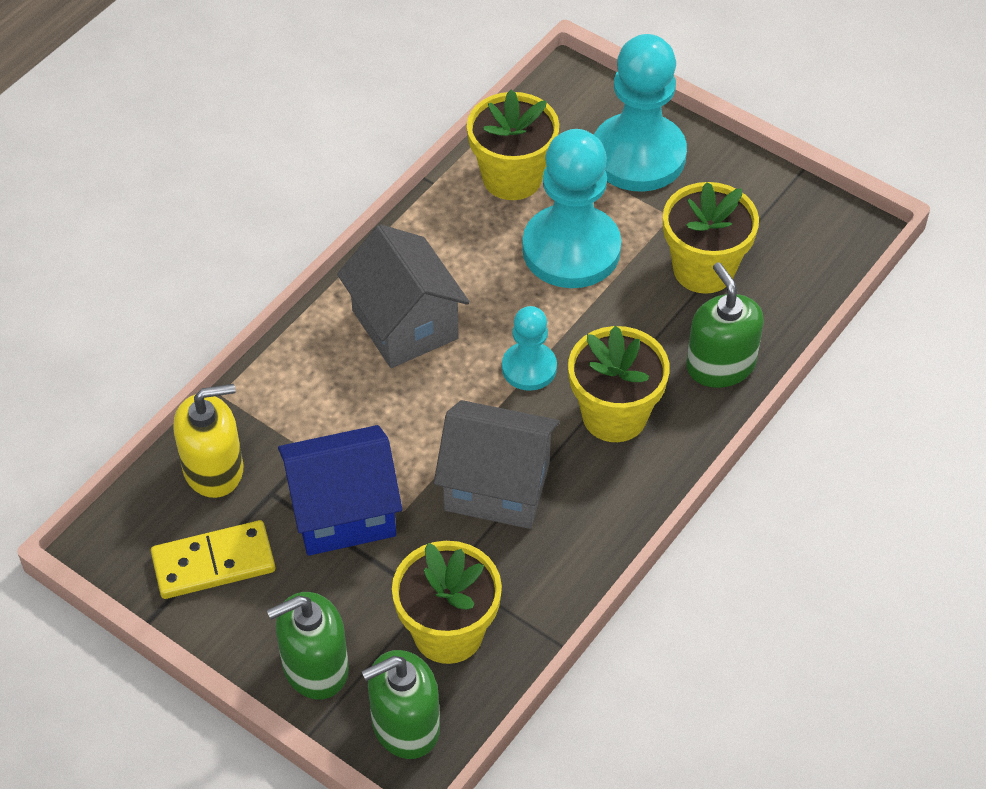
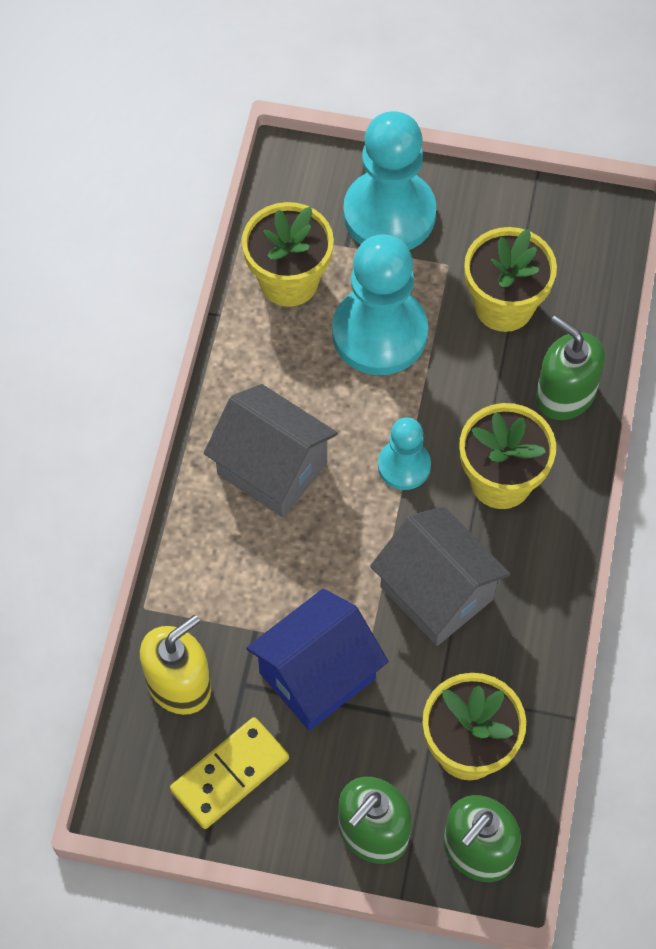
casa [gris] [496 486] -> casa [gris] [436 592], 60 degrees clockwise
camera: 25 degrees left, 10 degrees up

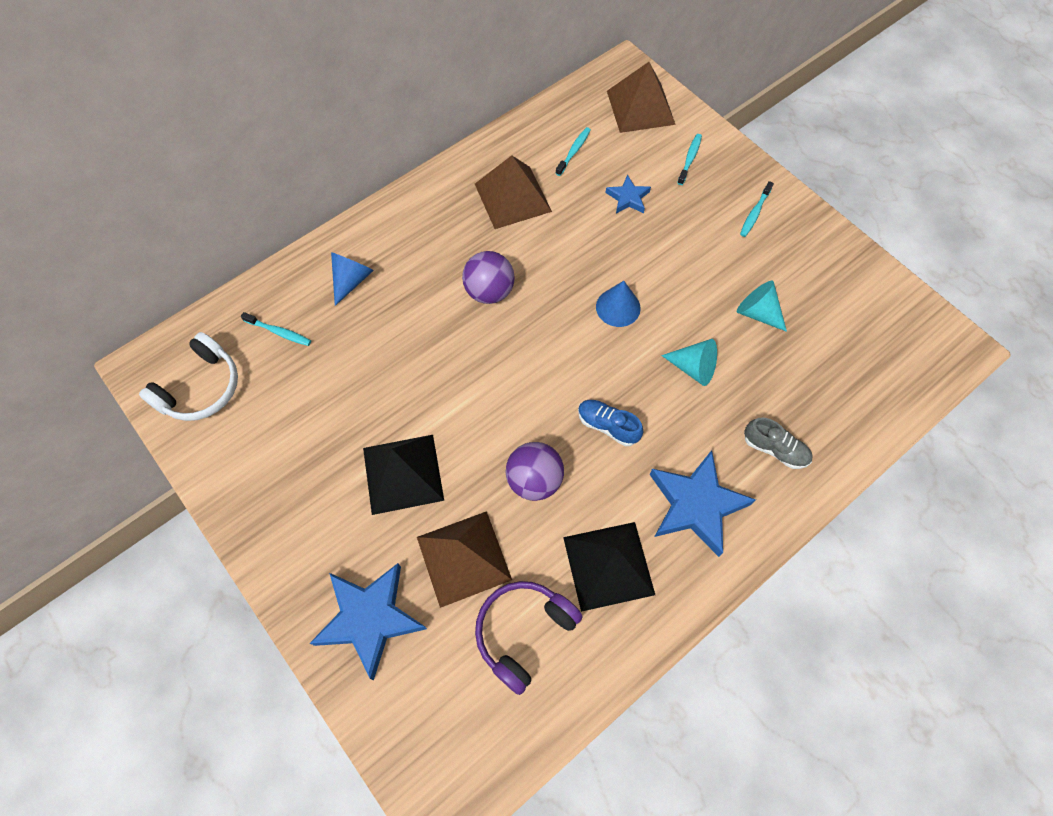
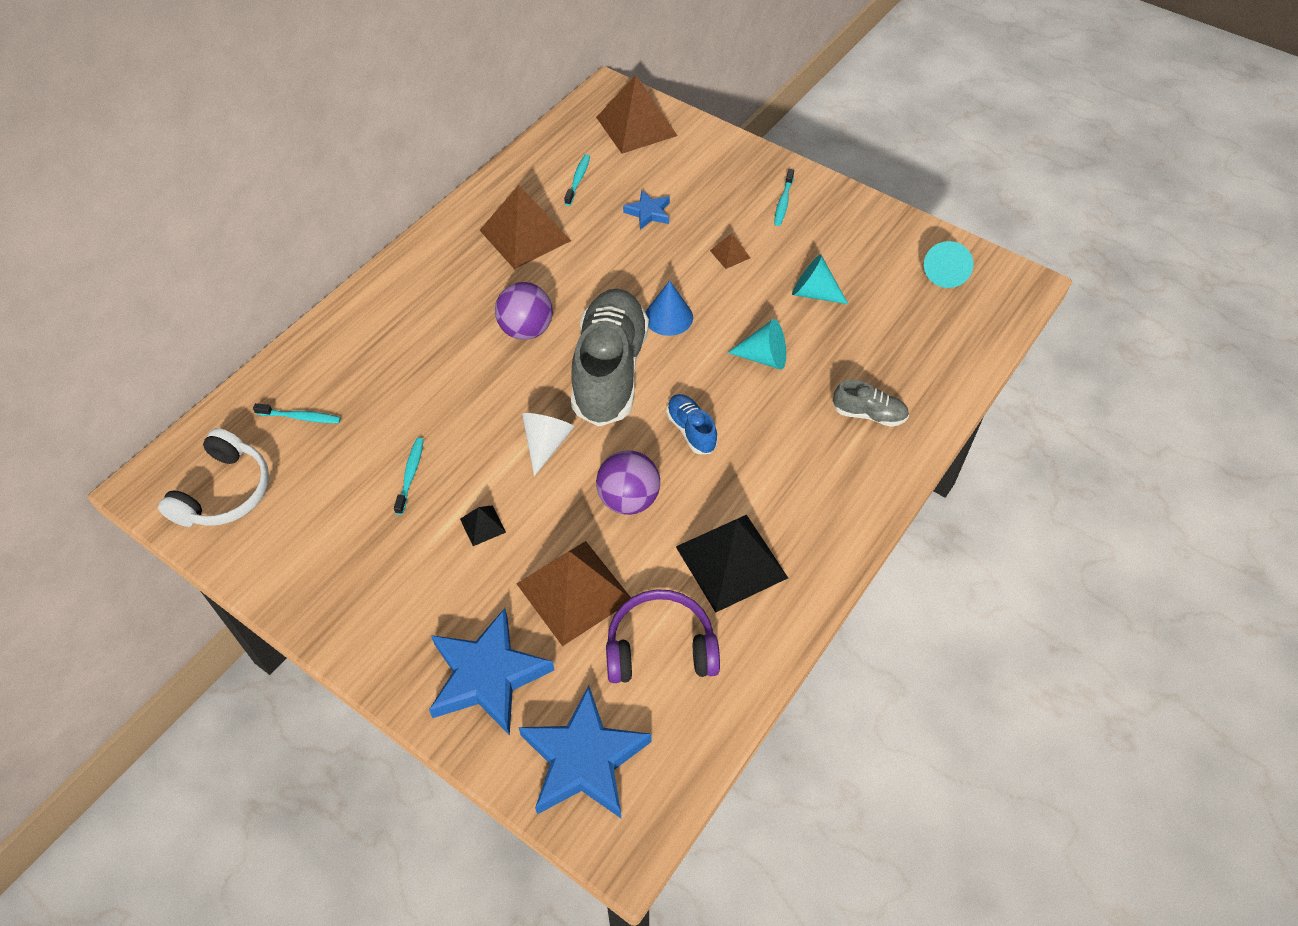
cepillo de dientes [turquesa] [689 159] -> cepillo de dientes [turquesa] [410 475], relocated
cono [azul] [351 280] -> none
zapato [azul] [607 426] -> zapato [azul] [691 430], 45 degrees clockwise
pirámide [negro] [403 473] -> pirámide [negro] [483 525], x0.44
estrella [azul] [696 505] -> estrella [azul] [584 759], relocated
auriculares [morado] [523 632] -> auriculares [morado] [660 647], 60 degrees clockwise
none -> pirámide [marrón] [730 254]
none -> cono [turquesa] [946 272]
none -> zapato [gris] [610 371]
none -> cono [blanco] [546 444]
camera: 15 degrees left, 10 degrees down

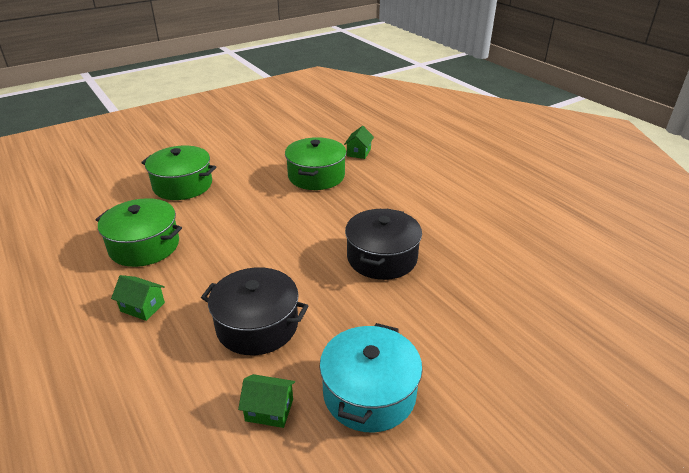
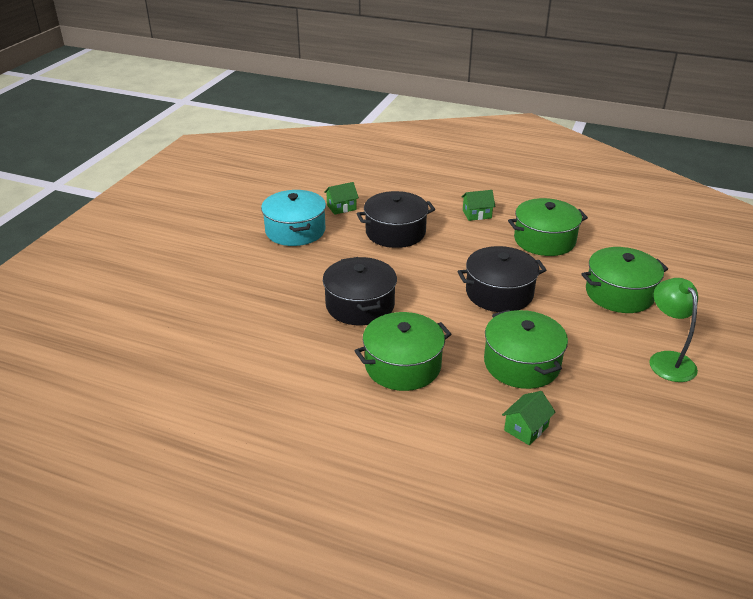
casa [verde] [359 152] -> casa [verde] [526 428], 60 degrees clockwise
none -> olla [negro] [499 293]
none -> lámpara [verde] [667 360]
none -> olla [verde] [403 366]
camera: 145 degrees right, 0 degrees up

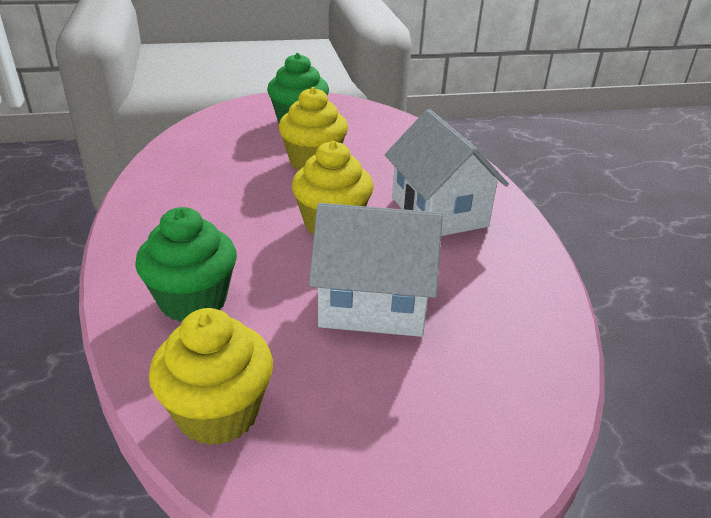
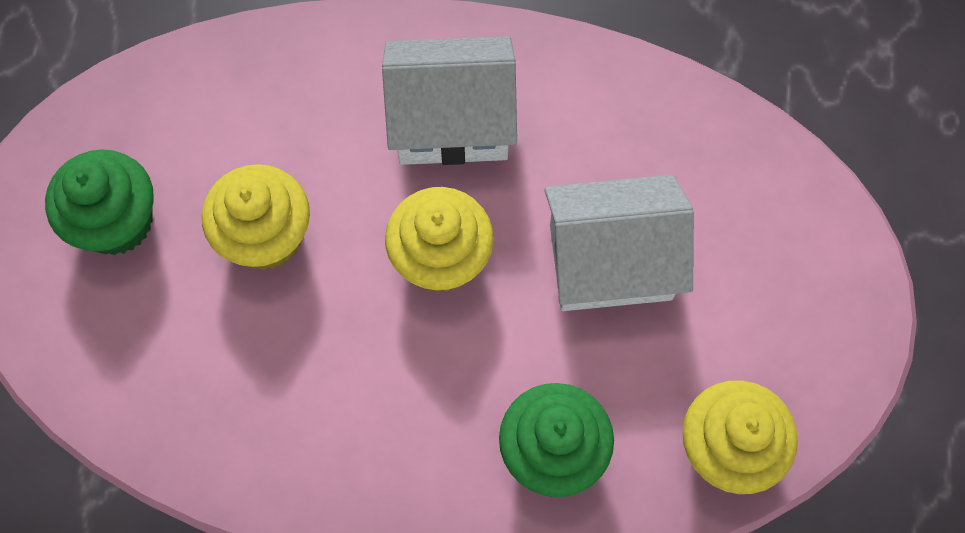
casa [blanco] [373 304] -> casa [blanco] [610 261], 60 degrees clockwise
camera: 70 degrees left, 35 degrees up

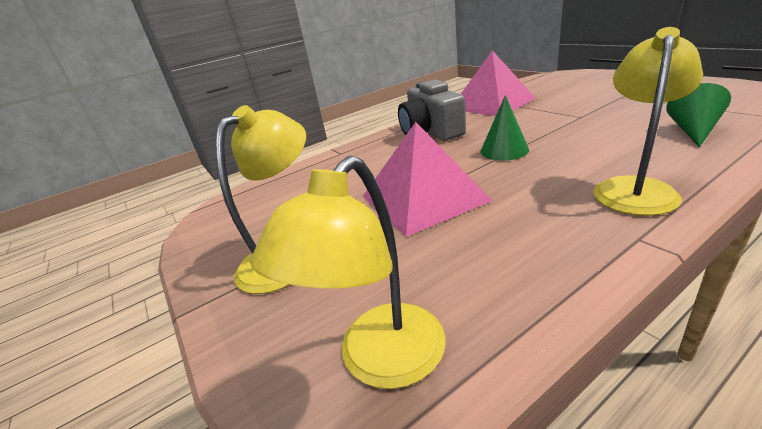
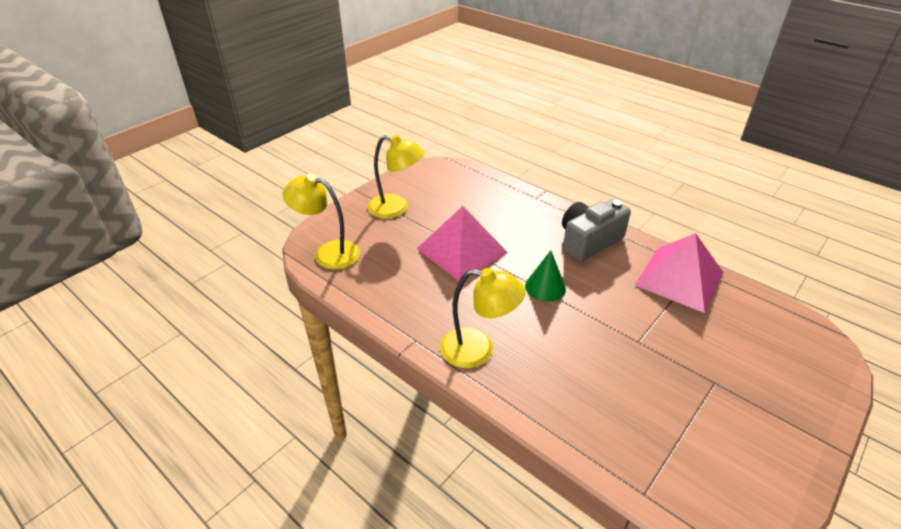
cono [verde] [693 130] -> none
camera: 70 degrees right, 10 degrees up

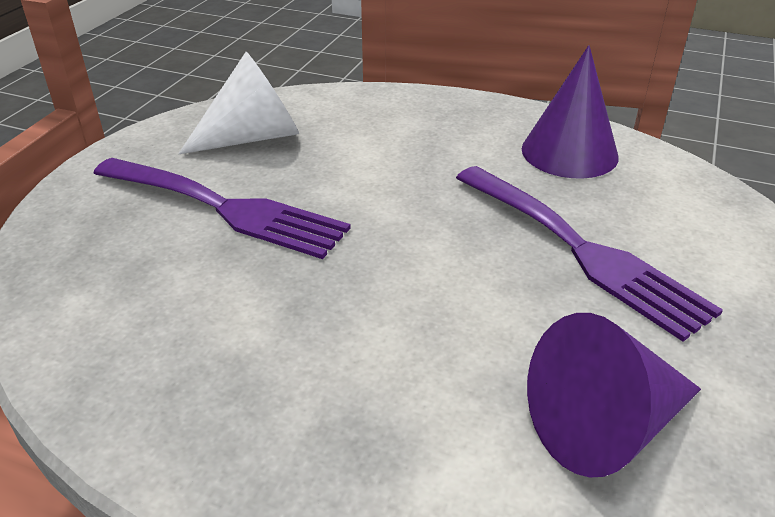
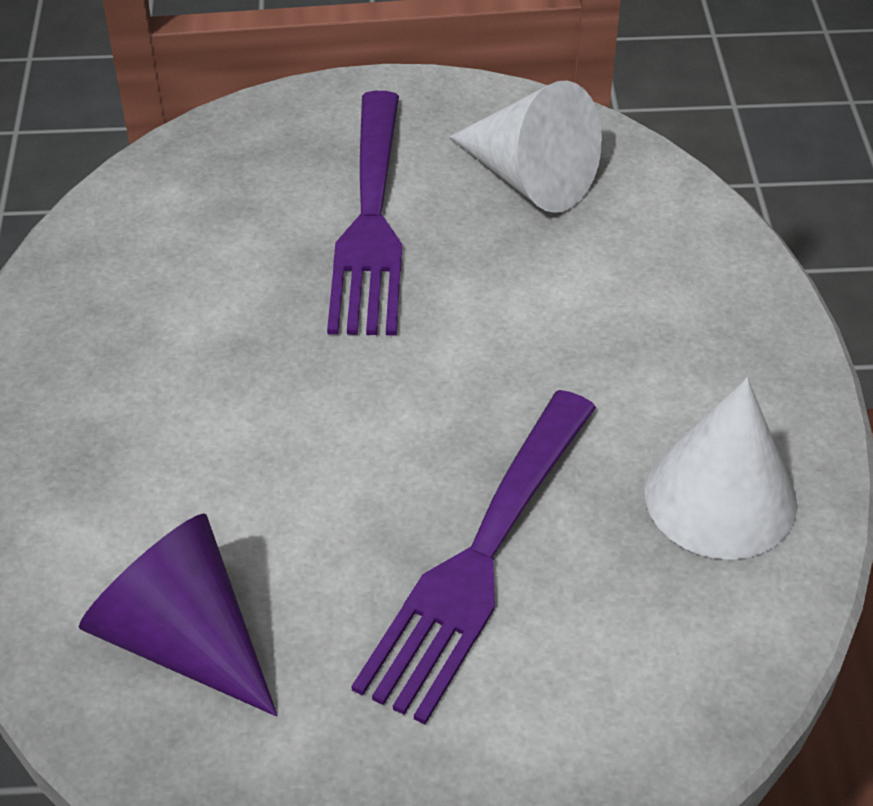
cono [morado] [569 152] -> cono [blanco] [720 497]
camera: 65 degrees right, 10 degrees up

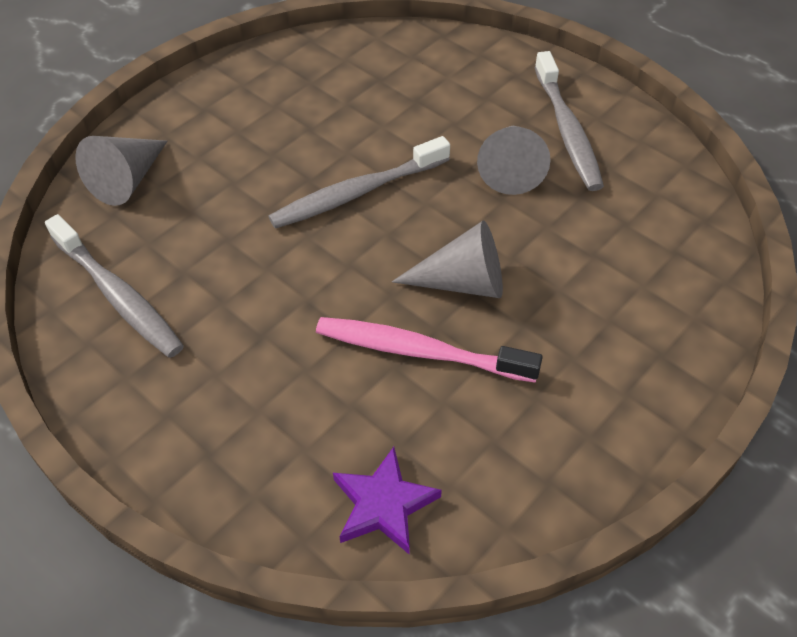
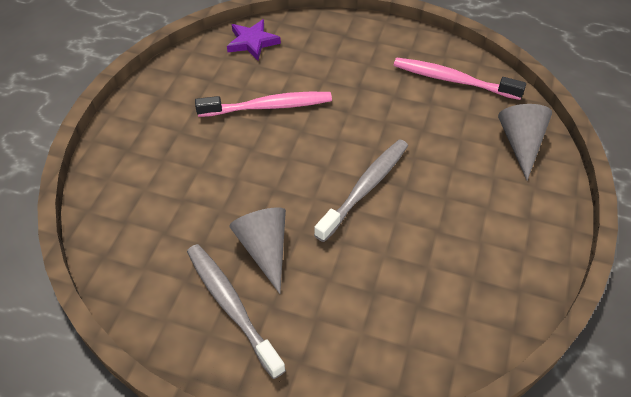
cepillo de dientes [gris] [118 295] -> cepillo de dientes [rosa] [453 80]
cono [gris] [462 282] -> none
camera: 155 degrees right, 0 degrees up

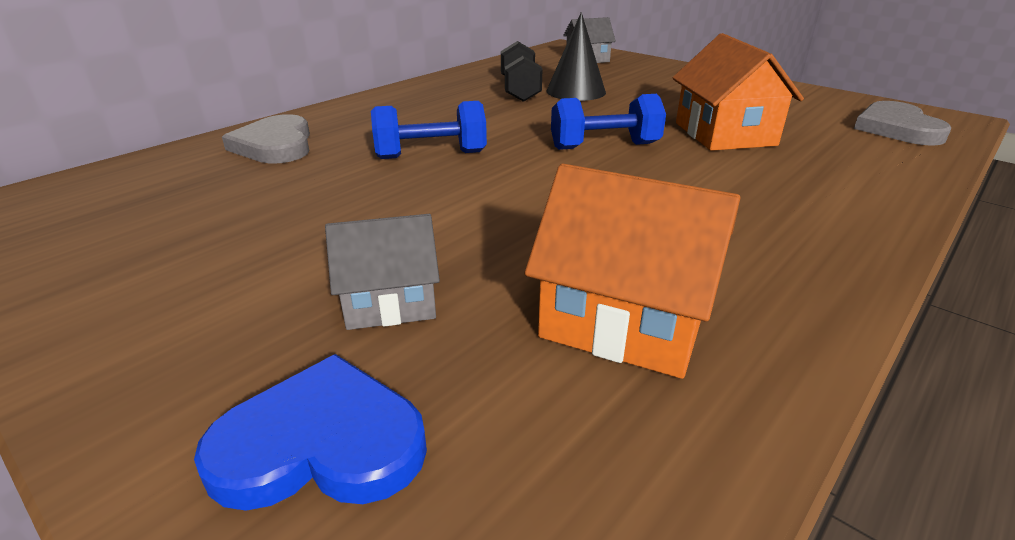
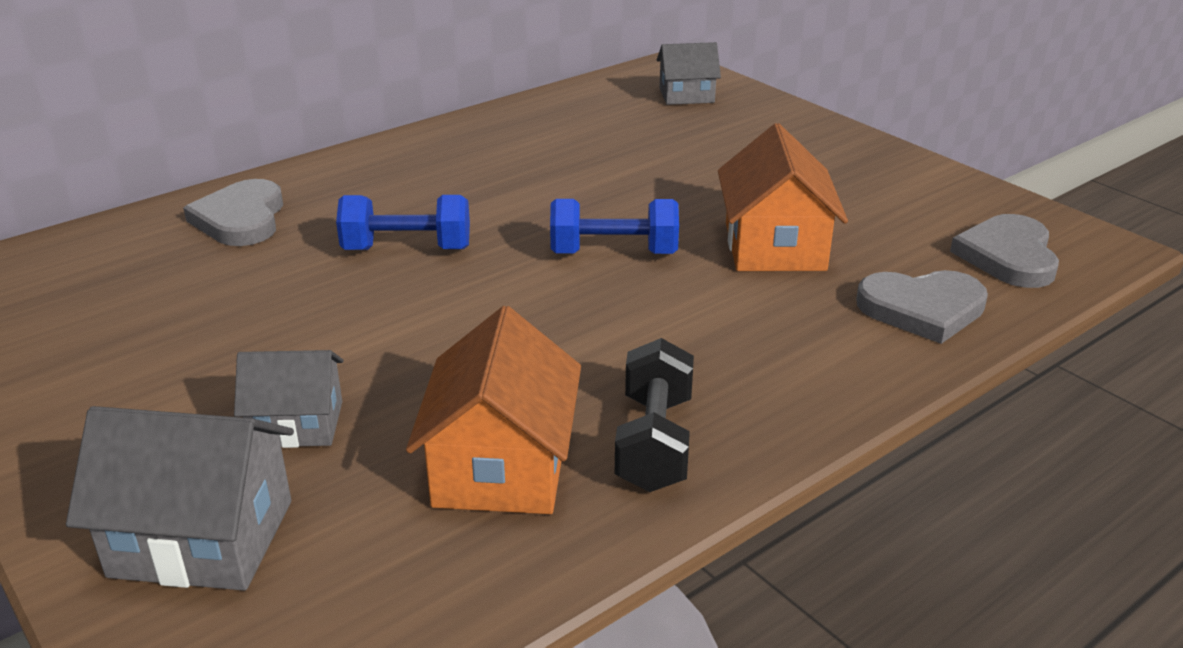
cono [negro] [576 91] -> none
mancuerna [negro] [520 90] -> mancuerna [negro] [654 443], relocated
casa [naranja] [624 320] -> casa [naranja] [501 467], 60 degrees clockwise
corazón [azul] [321 443] -> casa [gris] [202 538]
none -> corazón [gris] [922 309]
camera: 10 degrees right, 0 degrees up

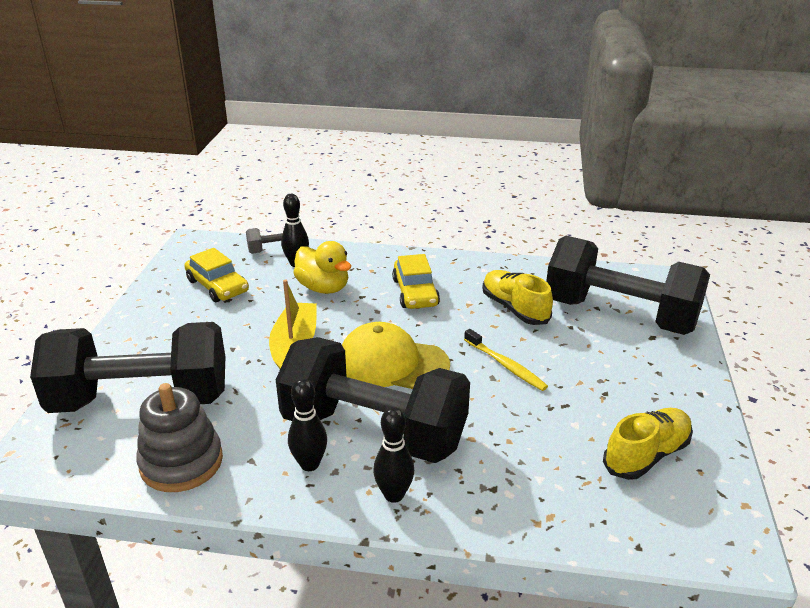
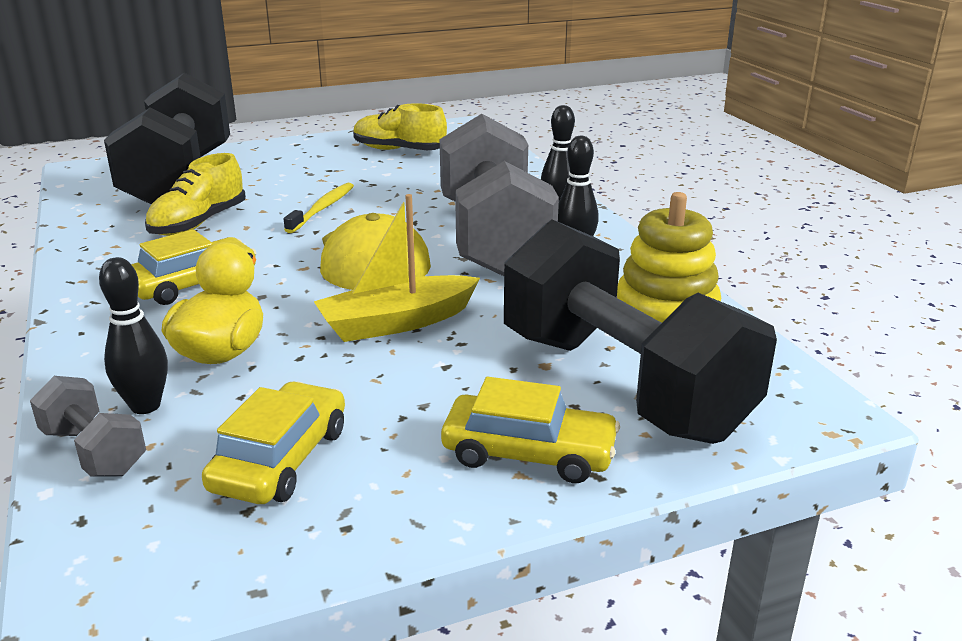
mancuerna [negro] [374 431] -> mancuerna [gris] [493 239]
juguete apilable [gris] [181 462] -> juguete apilable [amarillo] [666 312]
none -> coche [amarillo] [529 452]
camera: 120 degrees left, 5 degrees down

